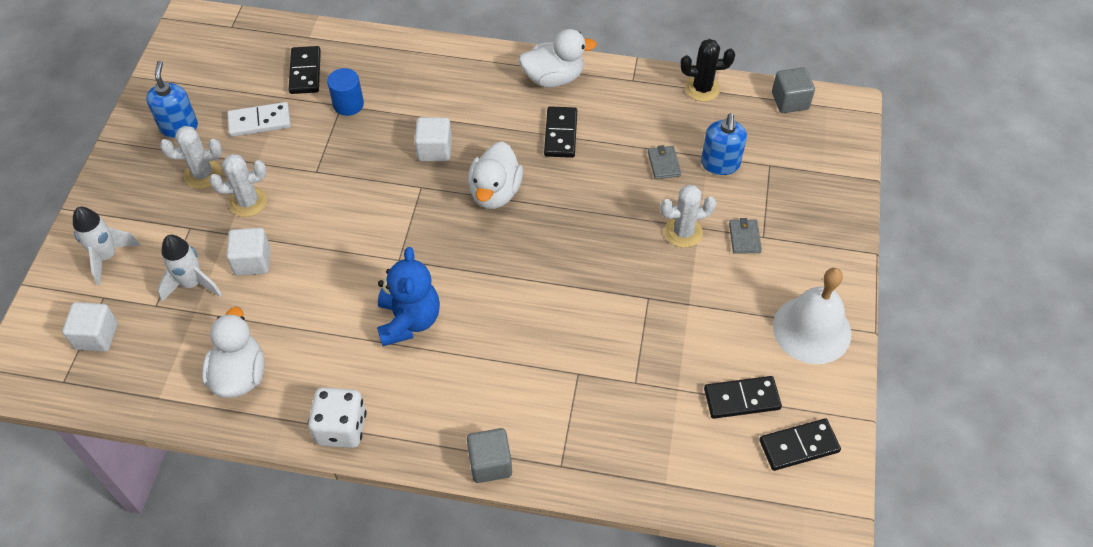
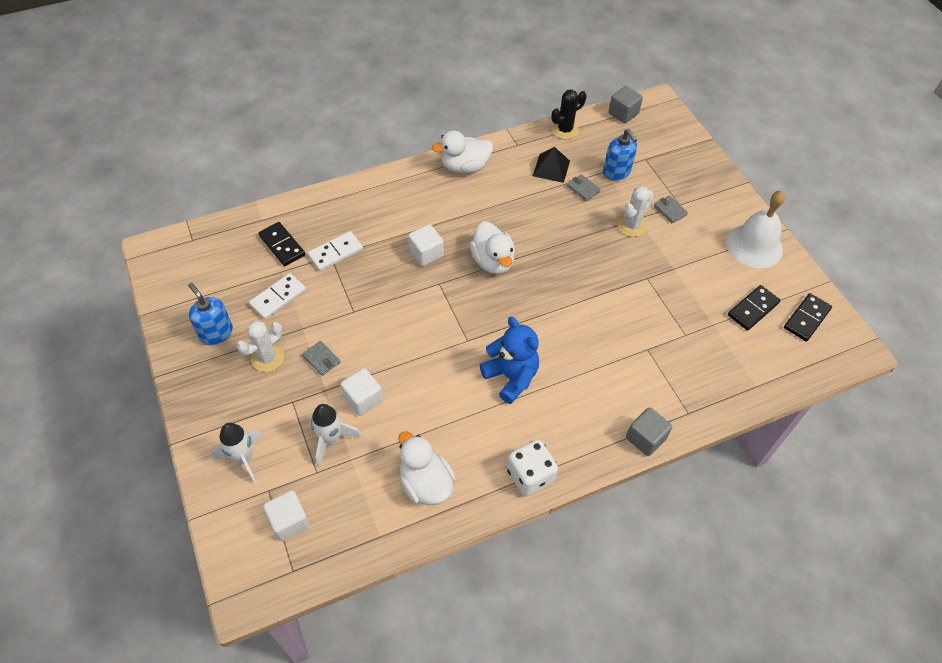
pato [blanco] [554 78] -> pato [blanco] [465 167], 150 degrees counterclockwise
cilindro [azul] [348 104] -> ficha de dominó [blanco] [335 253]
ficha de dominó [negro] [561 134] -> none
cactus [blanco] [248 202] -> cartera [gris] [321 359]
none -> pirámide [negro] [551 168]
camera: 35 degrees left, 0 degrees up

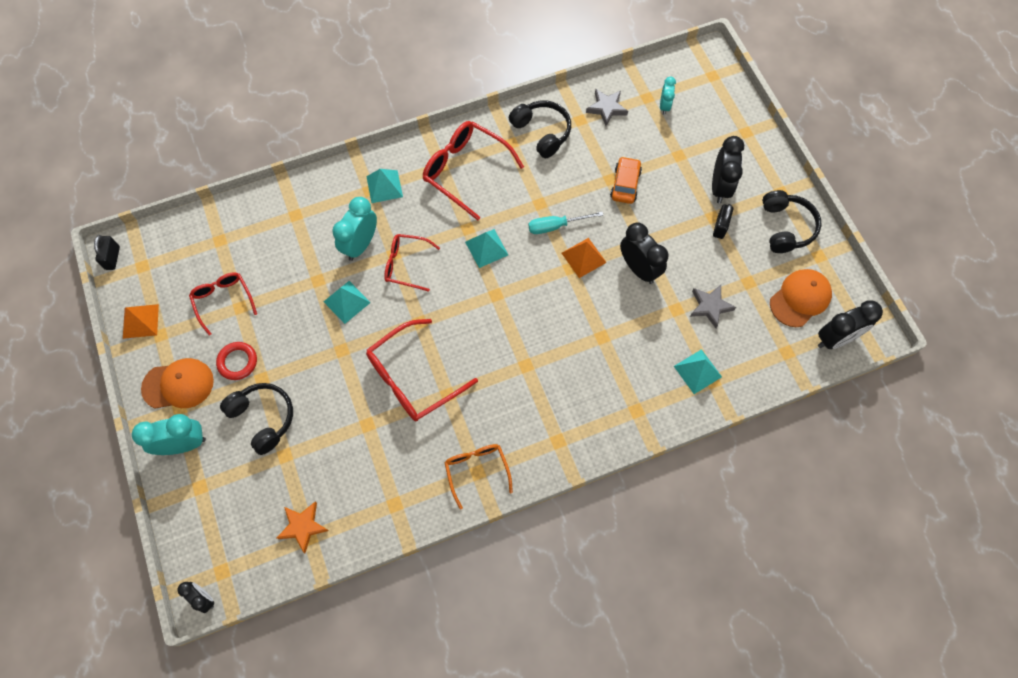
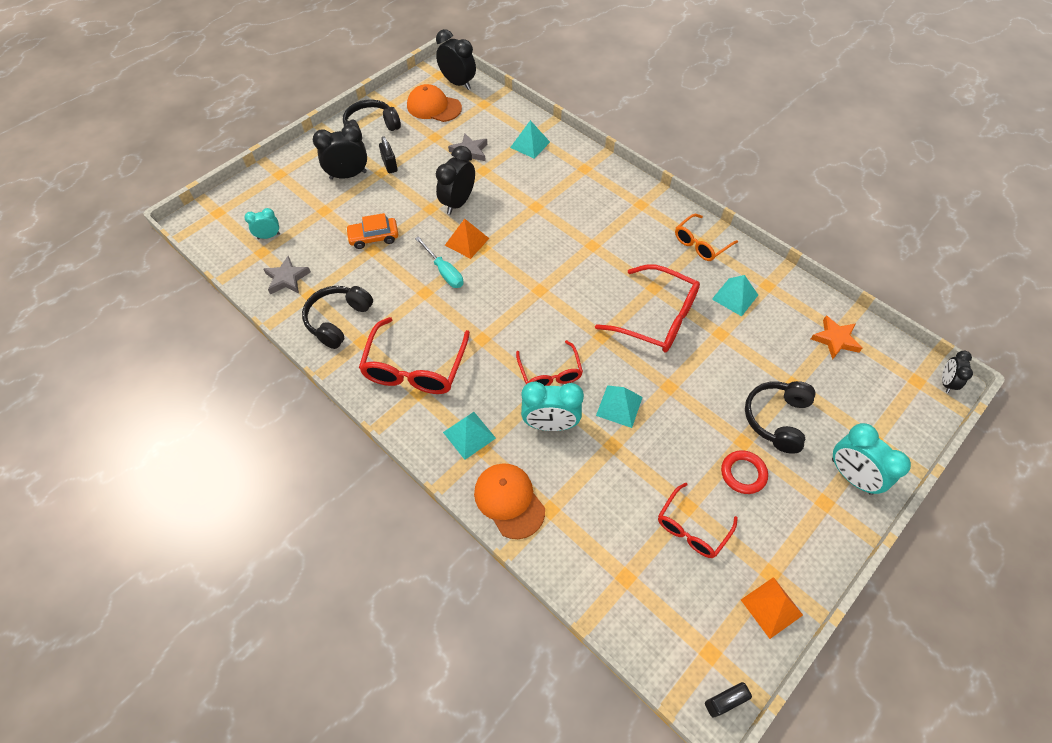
candado [negro] [720 227] -> candado [negro] [389 165], 75 degrees clockwise
pirámide [turquesa] [486 248] -> pirámide [turquesa] [735 297], relocated
gorra [naranja] [178 385] -> gorra [naranja] [509 500], relocated
camera: 115 degrees left, 10 degrees down

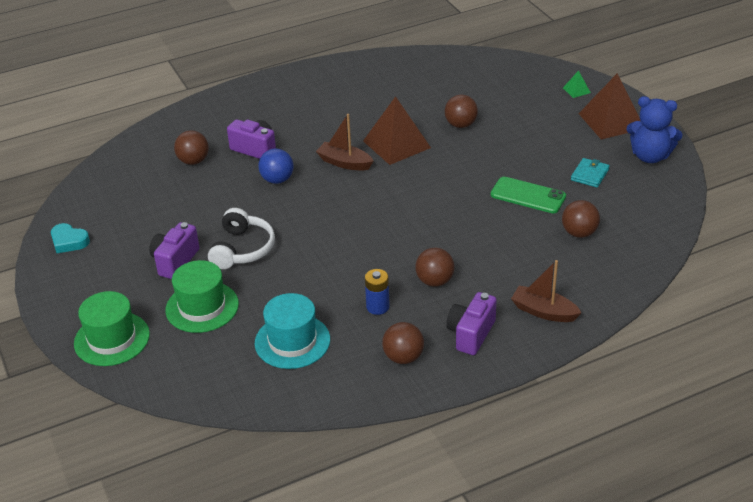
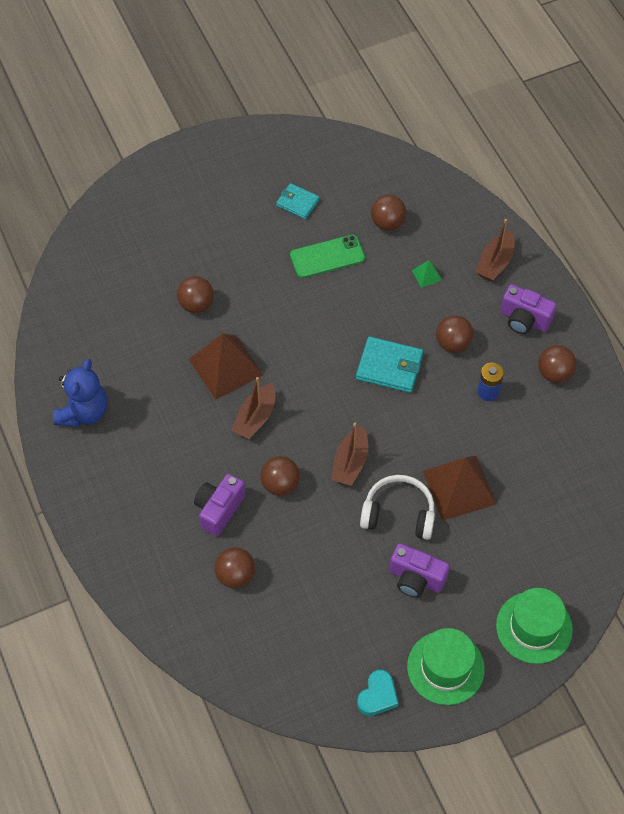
pirámide [verde] [576 90] -> pirámide [verde] [427 275], relocated
pirámide [marrón] [611 121] -> pirámide [marrón] [459 487], relocated
osito [azul] [650 156] -> osito [azul] [84 412], relocated
pelota [azul] [277 180] -> pelota [marrón] [280 484]
móvil [verde] [528 195] -> móvil [verde] [327 257], 45 degrees clockwise
sombrero [verde] [202 307] -> sombrero [verde] [445 667], relocated
sombrero [turquesa] [292 341] -> none
none -> cartera [turquesa] [389 367]
none -> barco [marrón] [350 463]
camera: 90 degrees left, 20 degrees up

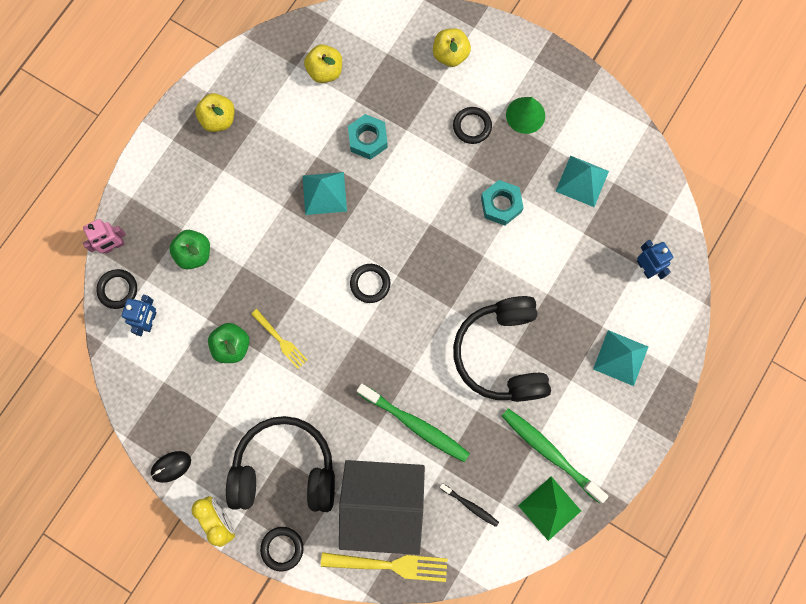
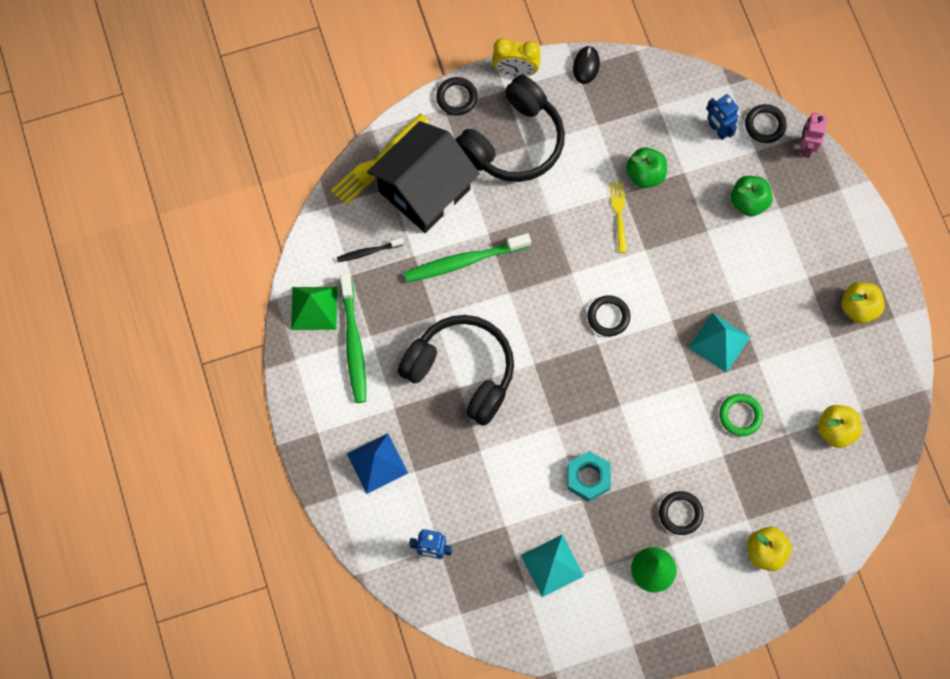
tuerca [turquesa] [368 139] -> anillo [verde] [740 416]
tenedor [amarillo] [280 340] -> tenedor [amarillo] [619 213], 90 degrees clockwise
pirámide [turquesa] [620 357] -> pirámide [azul] [377 463]
cepillo de dientes [verde] [550 453] -> cepillo de dientes [verde] [353 343], 90 degrees clockwise
camera: 130 degrees right, 5 degrees down

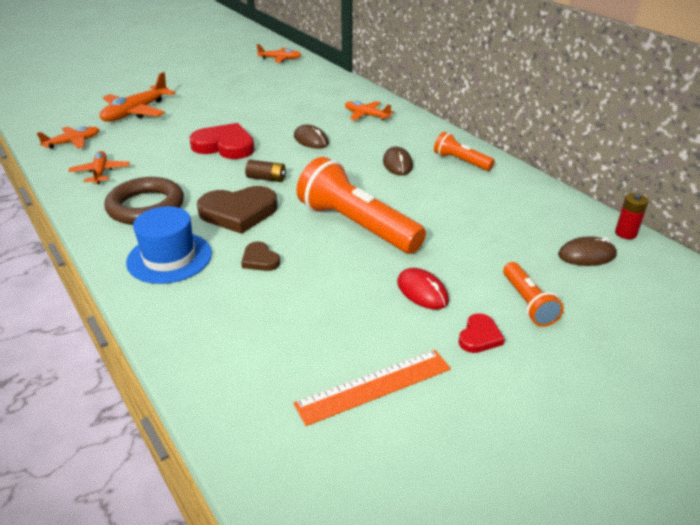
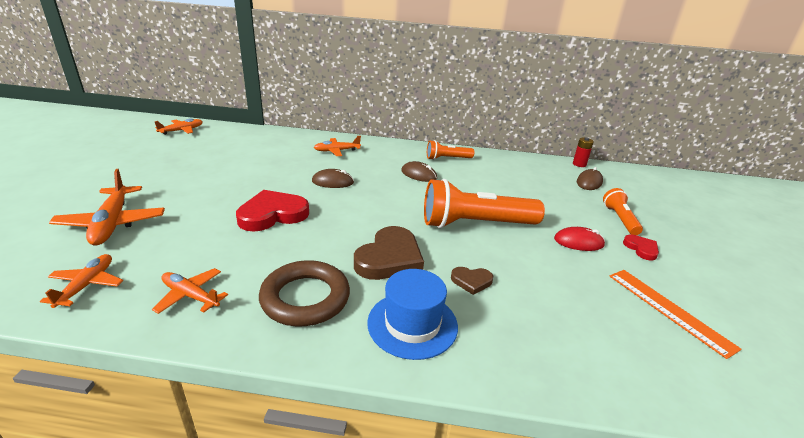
pila [marrón] [266 179] -> none
lámpara de mano [naranja] [527 303] -> lámpara de mano [naranja] [620 219], 120 degrees counterclockwise
regla [naranja] [374 386] -> regla [naranja] [669 310], 45 degrees counterclockwise
camera: 50 degrees left, 5 degrees down

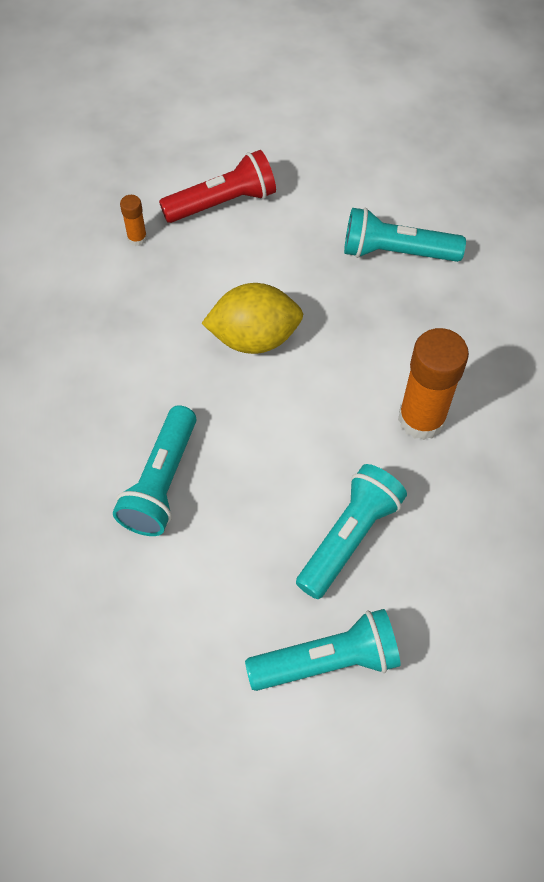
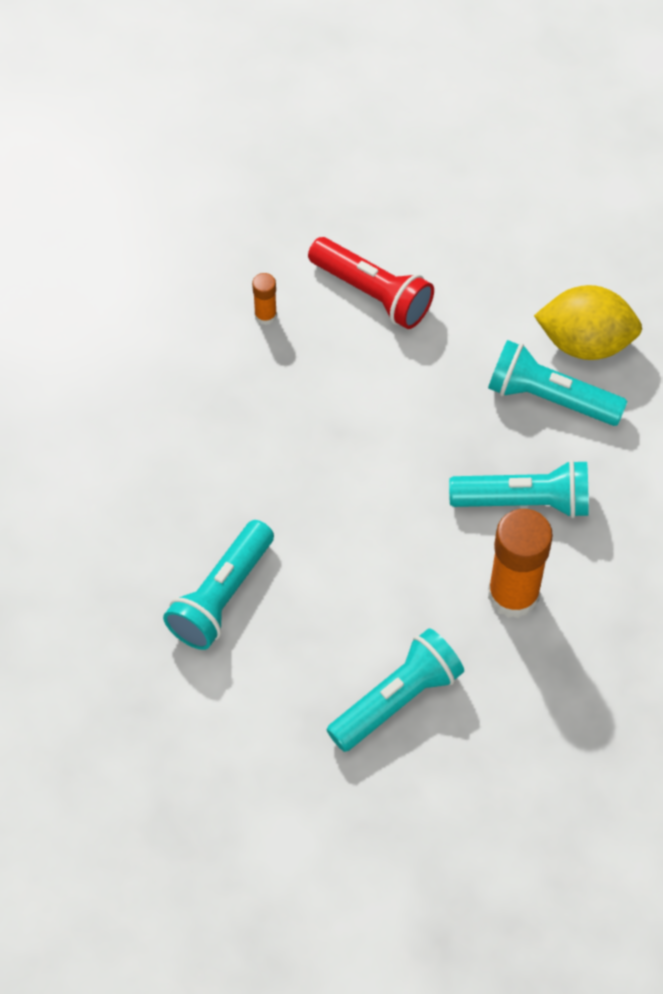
lámpara de mano [rojo] [223 203] -> lámpara de mano [rojo] [372 293], 45 degrees clockwise
limón [amarillo] [254 338] -> limón [amarillo] [585 342], relocated
lámpara de mano [turquesa] [327 661] -> lámpara de mano [turquesa] [524 501], relocated
camera: 15 degrees right, 0 degrees up

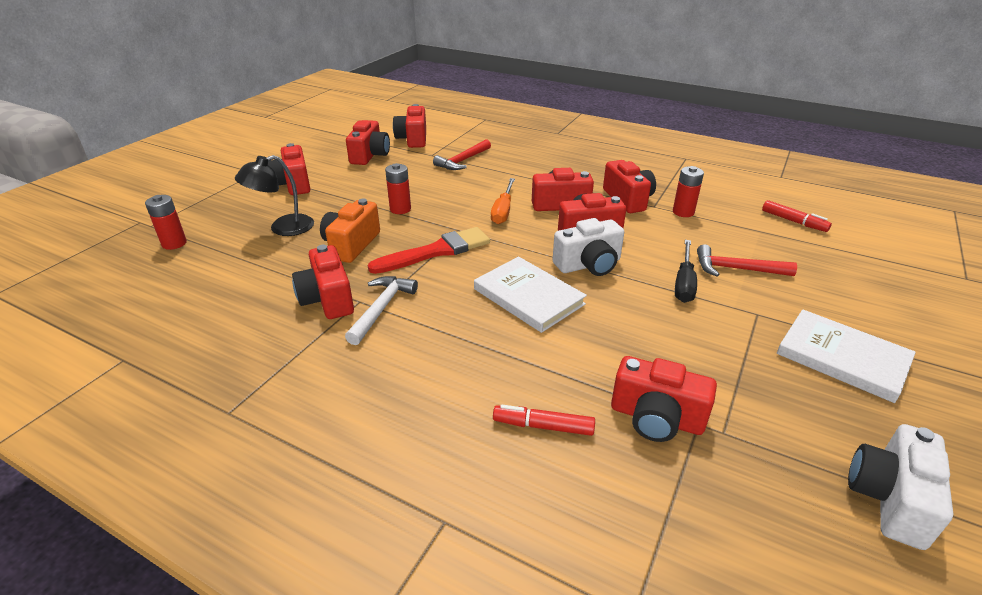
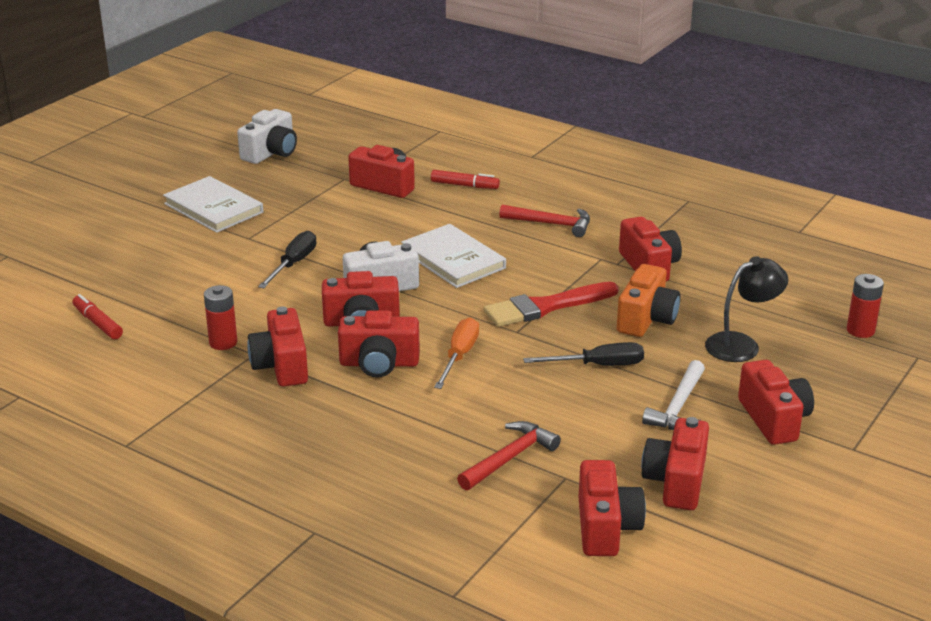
pila [rojo] [400 209] -> destornillador [negro] [598 365]
martillo [rojo] [736 269] -> martillo [rojo] [551 224], relocated
martillo [blanco] [381 308] -> martillo [blanco] [678 407], relocated
camera: 175 degrees left, 5 degrees down

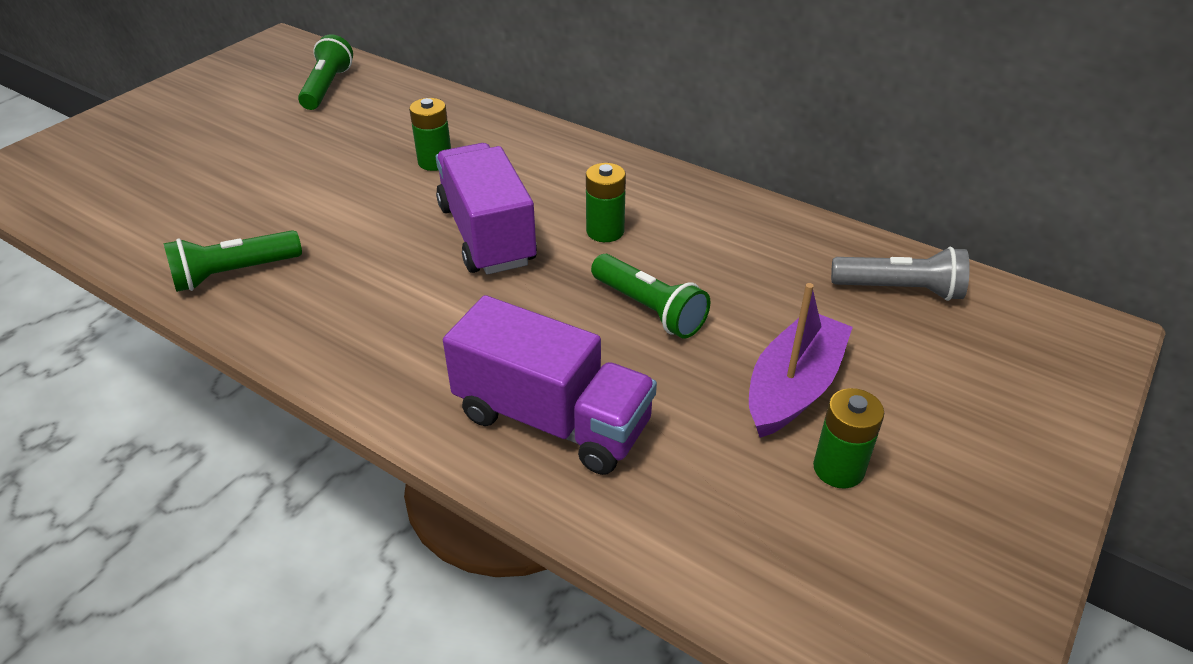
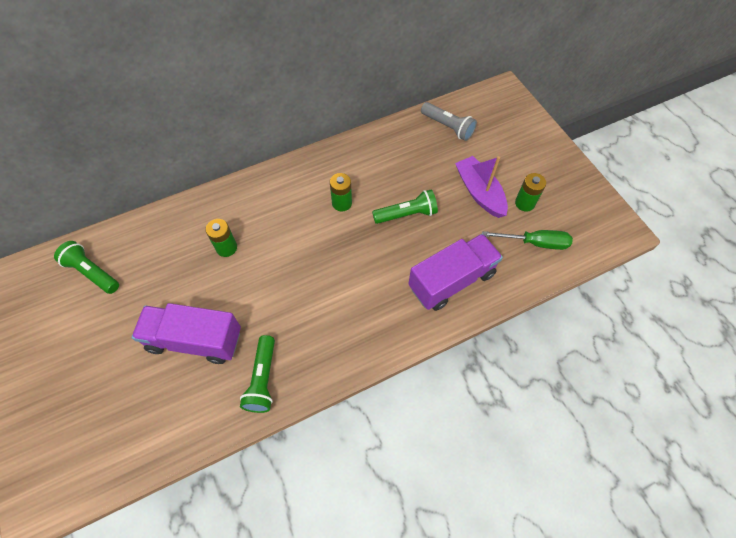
camión [morado] [487 234] -> camión [morado] [195 340], relocated
lámpara de mano [gris] [899 290] -> lámpara de mano [gris] [448 127], 90 degrees clockwise
none -> destornillador [verde] [535 243]
camera: 60 degrees left, 20 degrees up

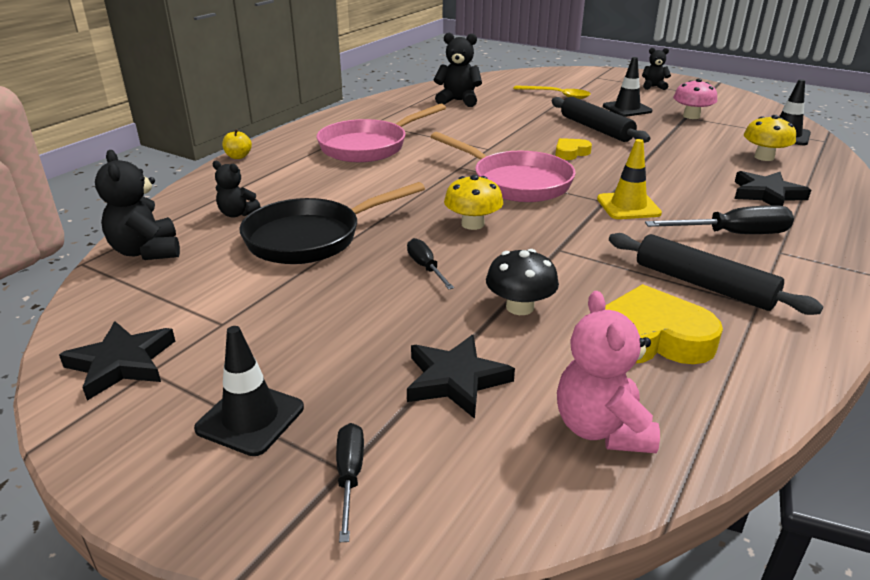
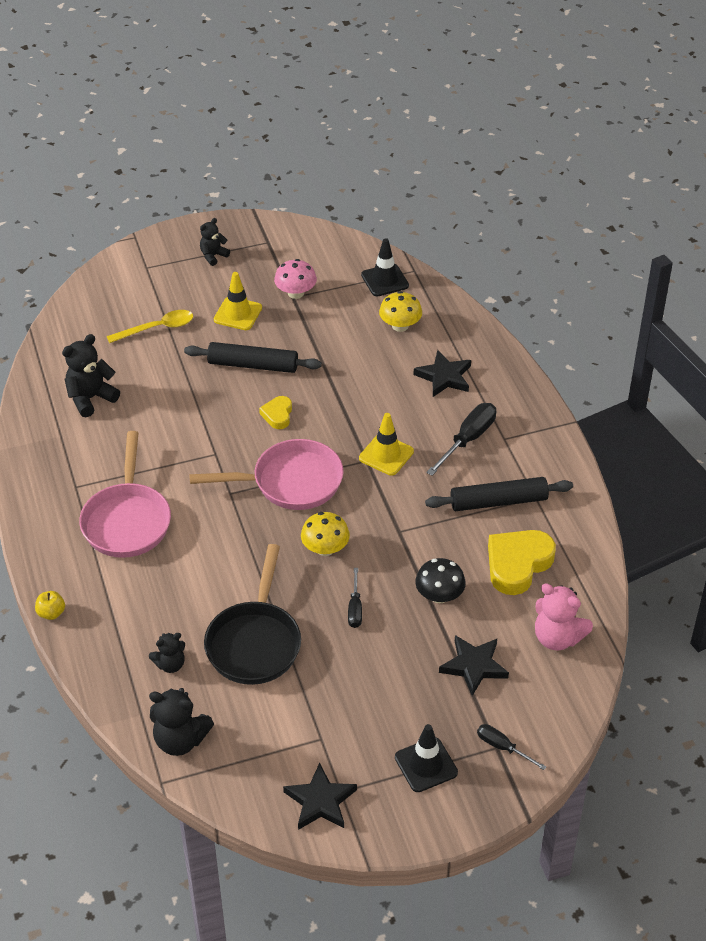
cono de tráfico [negro] [627 109] -> cono de tráfico [amarillo] [238 314]
destornillador [negro] [426 267] -> destornillador [negro] [355 608], 105 degrees counterclockwise
camera: 50 degrees left, 15 degrees up

